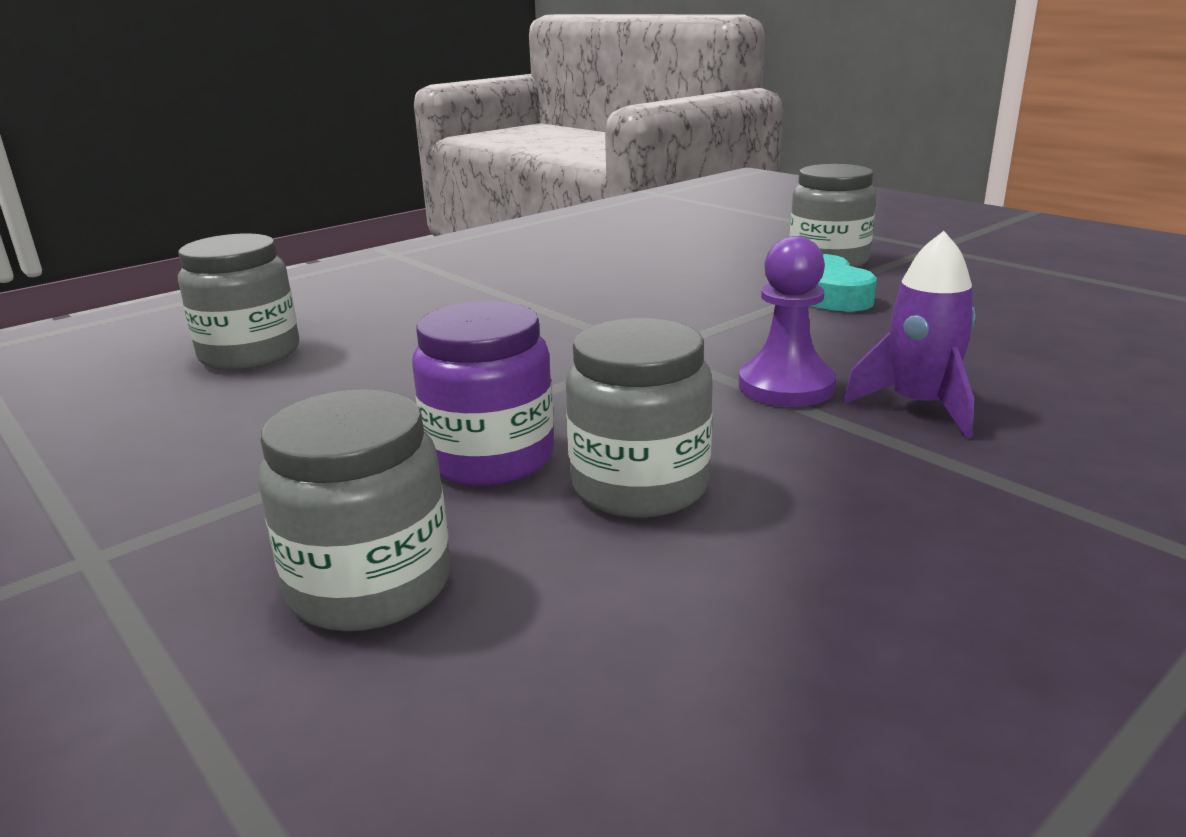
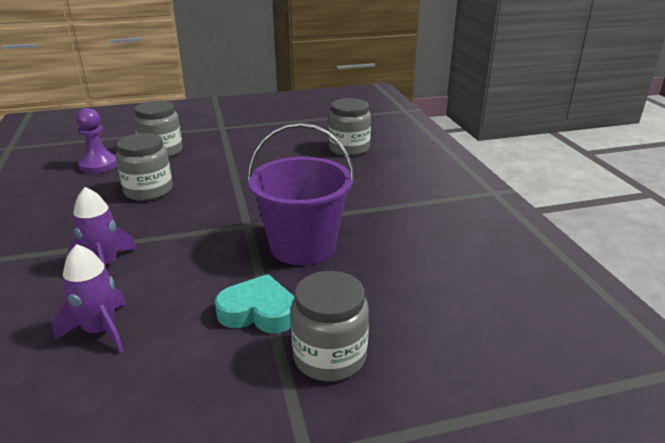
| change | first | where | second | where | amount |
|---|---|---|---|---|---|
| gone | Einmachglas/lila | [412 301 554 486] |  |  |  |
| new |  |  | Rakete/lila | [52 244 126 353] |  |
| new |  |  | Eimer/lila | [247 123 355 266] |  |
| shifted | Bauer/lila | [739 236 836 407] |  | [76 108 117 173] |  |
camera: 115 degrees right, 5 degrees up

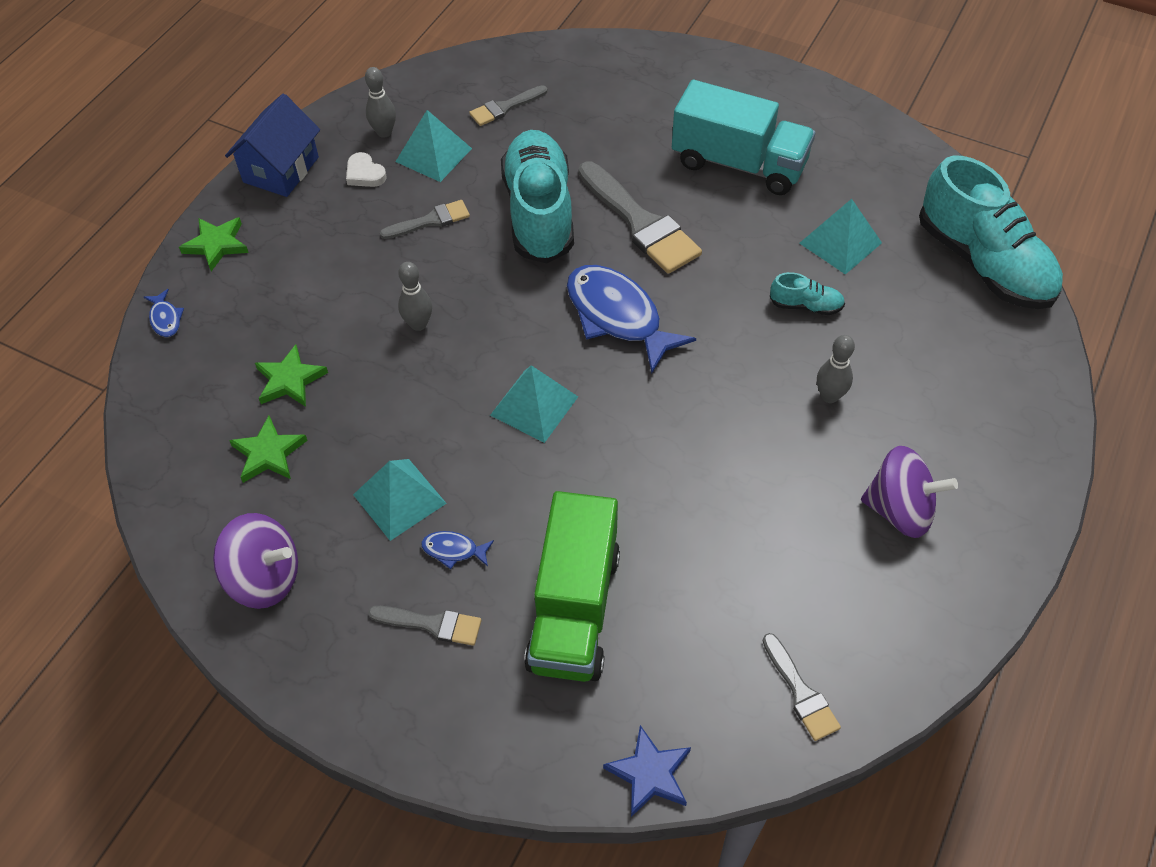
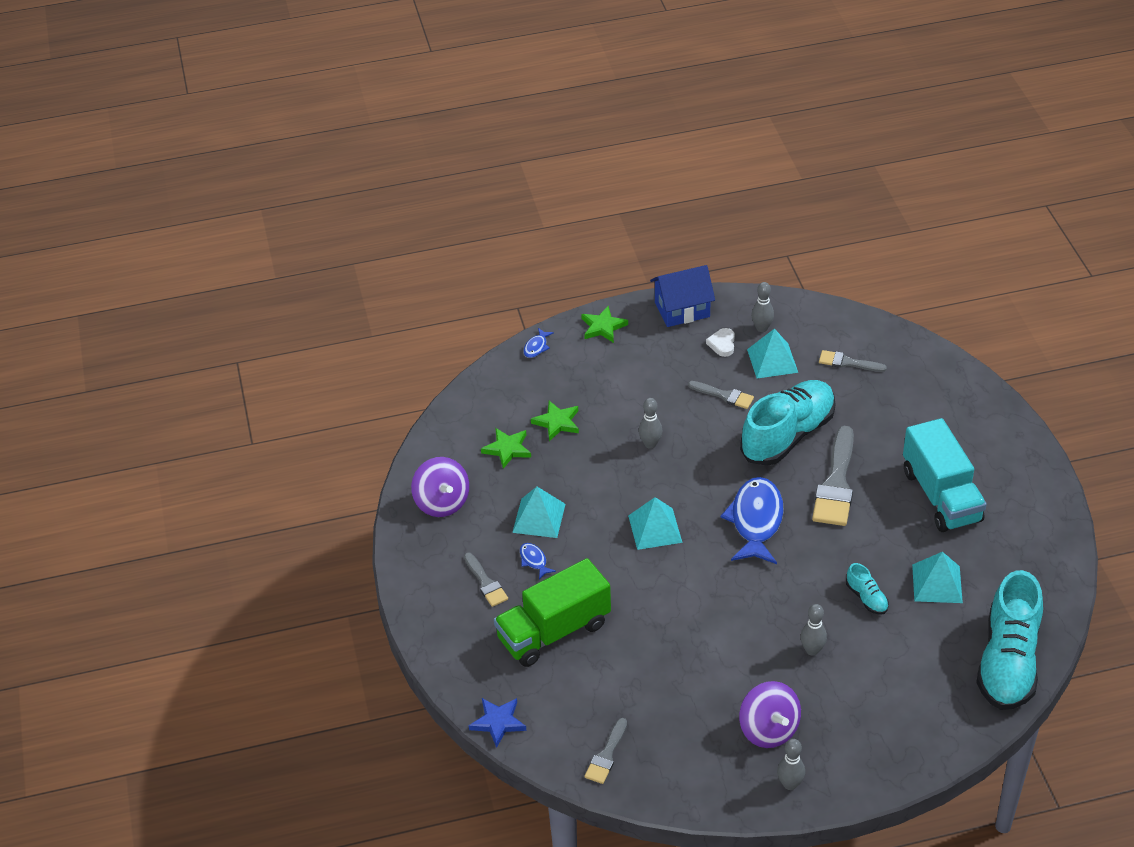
| change | first | where | second | where | amount |
|---|---|---|---|---|---|
| new |  |  | Bowlingkegel/grau | [777 739 805 790] |  |
camera: 50 degrees right, 10 degrees down

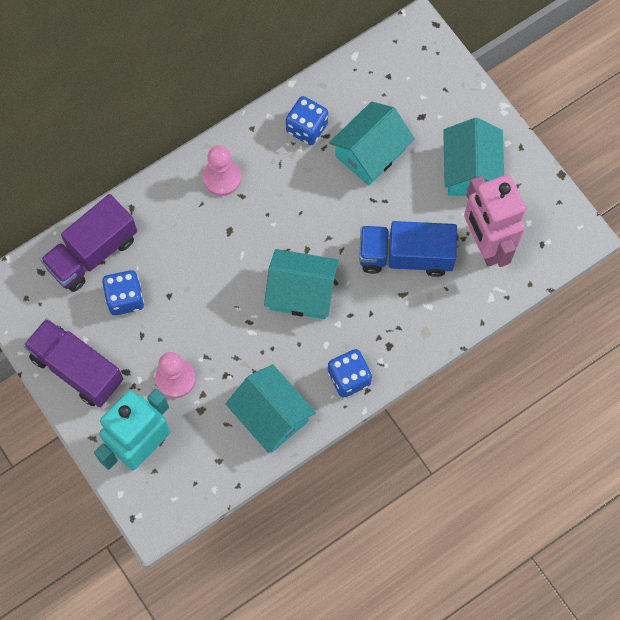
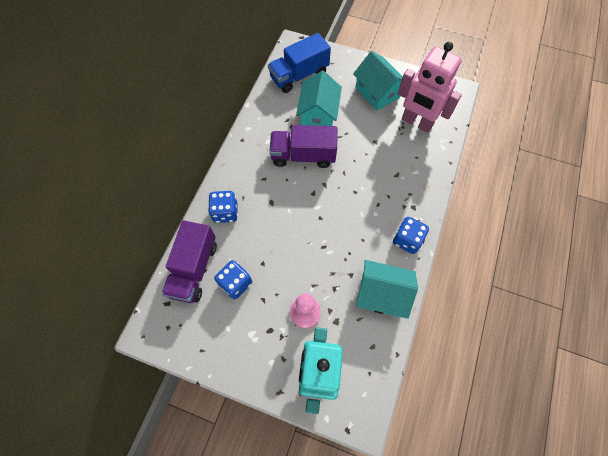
| change | first | where | second | where | amount |
|---|---|---|---|---|---|
| gone | Bauer/rosa | [203 145 241 196] |  |  |  |
| gone | Haus/türkis | [264 249 339 319] |  |  |  |
| shifted | Lastwagen/lila | [23 318 123 407] |  | [269 125 337 168] |  |
| shifted | Spielwürfel/blau | [286 96 328 145] |  | [208 191 238 223] |  |
| shifted | Lastwagen/blau | [359 221 457 277] |  | [268 33 331 93] |  |
camera: 35 degrees left, 5 degrees down

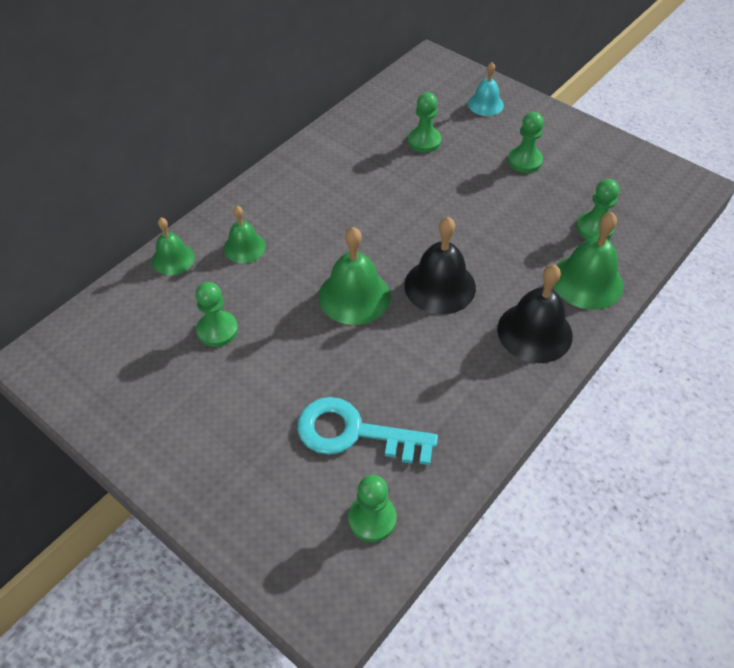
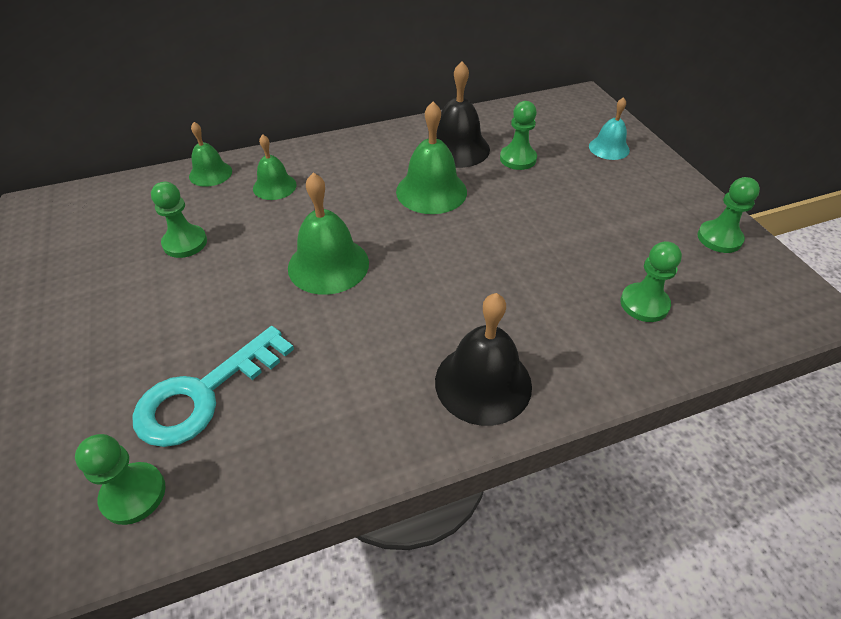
| change | first | where | second | where | amount |
|---|---|---|---|---|---|
| shifted | Glocke/schwarz | [404 217 476 314] |  | [436 61 490 168] |  |
| shifted | Bauer/grün | [508 112 544 173] |  | [697 177 760 253] |  |
| shifted | Glocke/grün | [554 212 624 310] |  | [396 101 467 214] |  |
| rotated | Schlüssel/türkis | [297 397 438 465] |  | [132 326 294 447] | 90 degrees counterclockwise |
camera: 30 degrees right, 5 degrees down

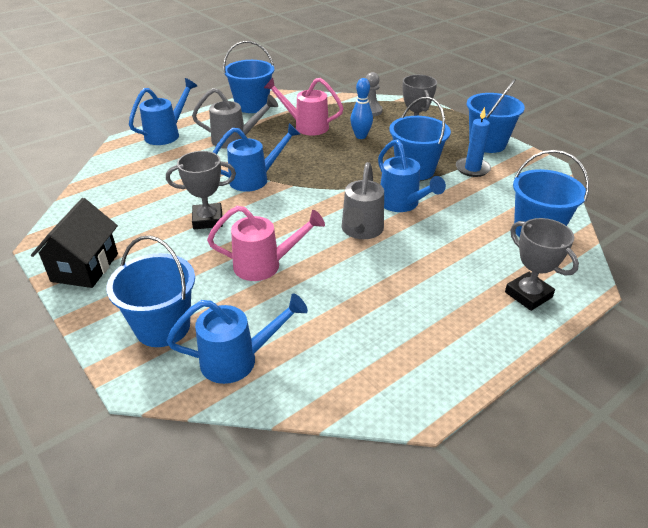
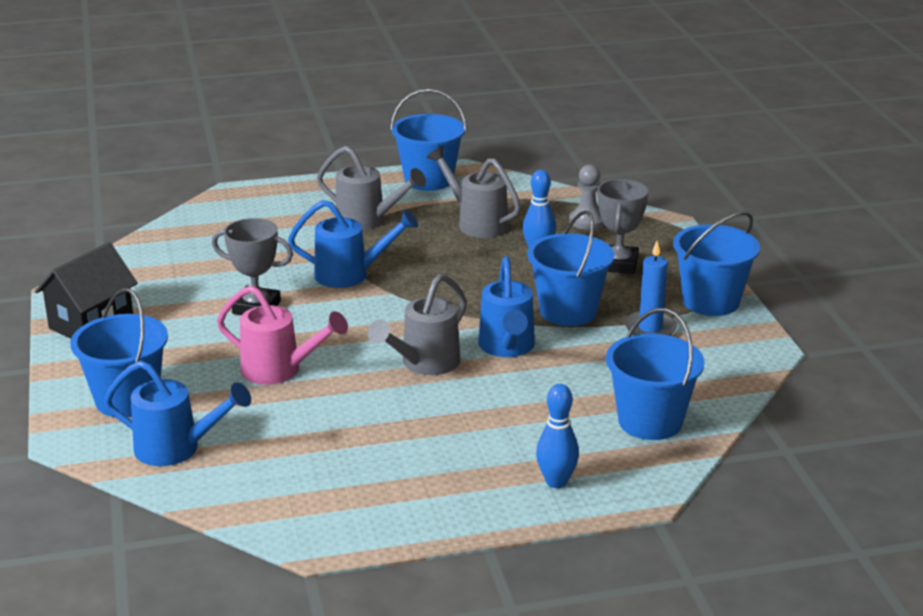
| change | first | where | second | where | amount |
|---|---|---|---|---|---|
| gone | Gießkanne/blau | [129 78 197 145] |  |  |  |
| swapped | Pokal/grau | [505 218 579 311] | Bowlingkegel/blau | [536 384 579 488] |  |
| repainted | Gießkanne/rosa | [264 78 344 135] | Gießkanne/grau | [427 146 521 238] |  |
camera: 25 degrees right, 10 degrees down

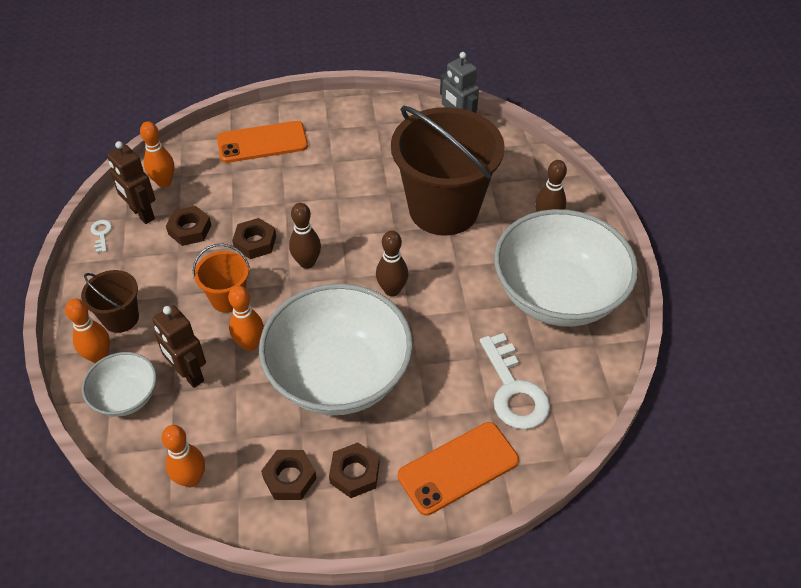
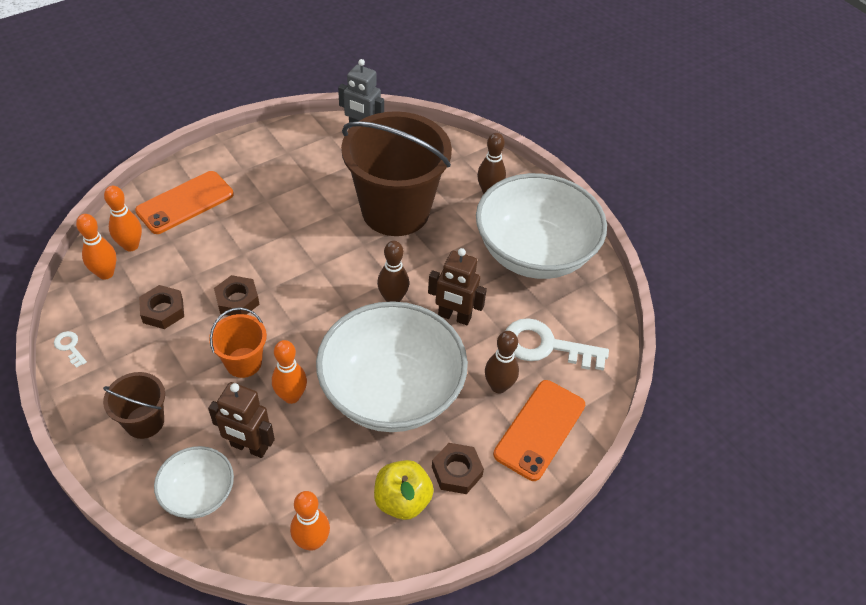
| change | first | where | second | where | amount |
|---|---|---|---|---|---|
| shifted | Bowlingkegel/orange | [65 299 110 363] |  | [104 186 142 251] |  |
| shifted | Roboter/braun | [107 141 155 224] |  | [428 248 487 325] |  |
| shifted | Bowlingkegel/braun | [289 203 321 269] |  | [485 331 519 394] |  |
| swapped | Sechskantmutter/braun | [261 450 317 500] | Apfel/gelb | [374 460 434 520] |  |
| rotated | Schlüssel/weiß | [480 333 550 429] |  | [505 318 609 370] | 150 degrees clockwise |
camera: 30 degrees left, 0 degrees up

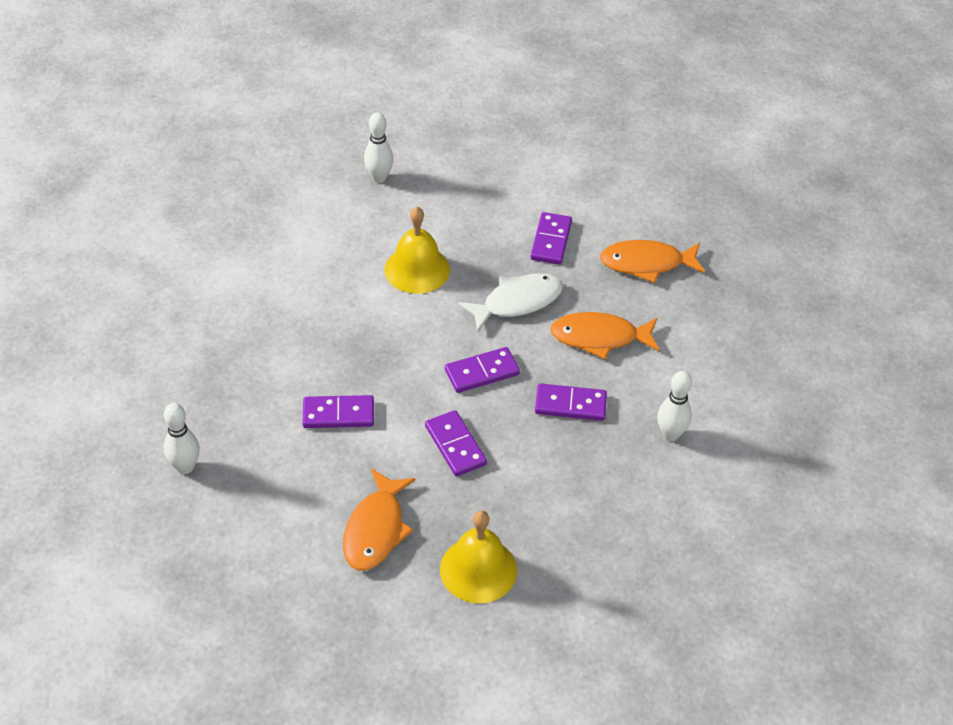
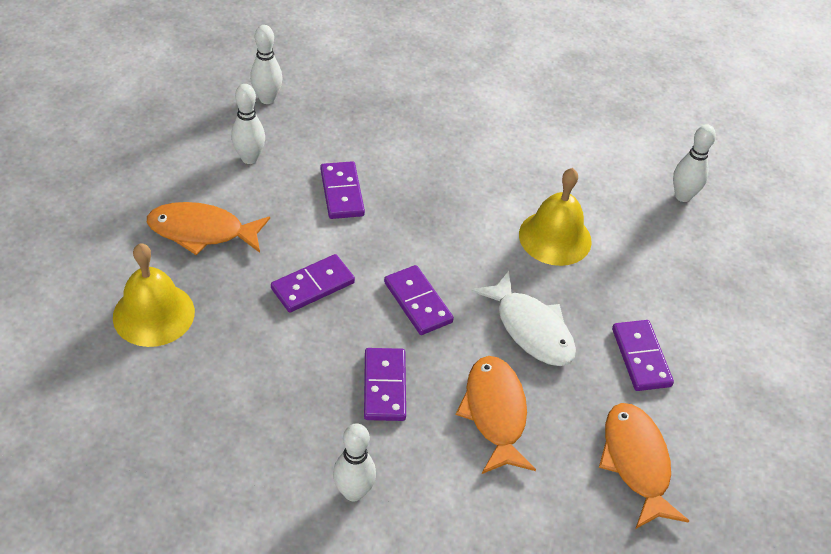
| change | first | where | second | where | amount |
|---|---|---|---|---|---|
| new |  |  | Bowlingkegel/weiß | [231 84 265 164] |  |
| rotated | Dominostein/lila | [531 212 572 265] |  | [612 320 674 391] | 75 degrees clockwise |
camera: 80 degrees right, 0 degrees up

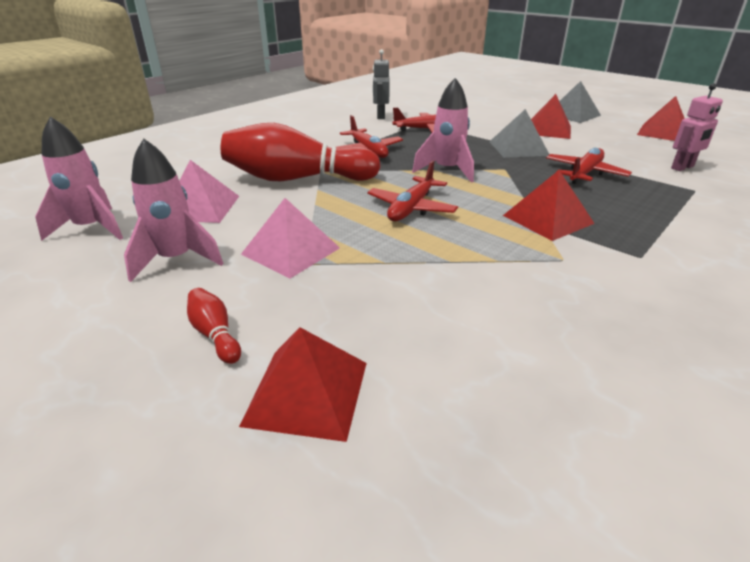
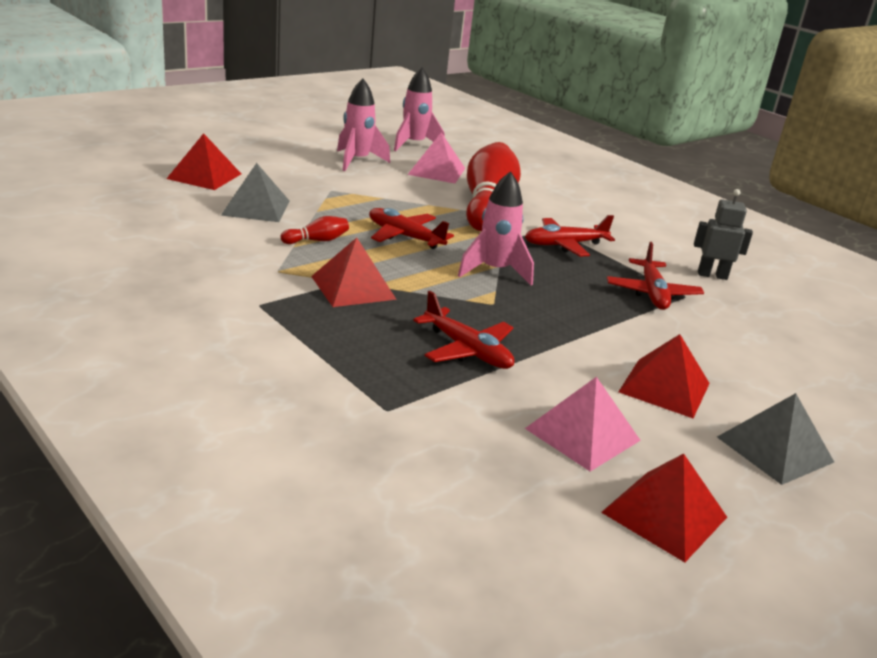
| change | first | where | second | where | amount |
|---|---|---|---|---|---|
| gone | Roboter/rosa | [671 83 723 171] |  |  |  |
| shifted | Bowlingkegel/rot | [187 288 241 364] |  | [281 216 349 244] |  |
| shifted | Pyramide/rosa | [241 198 340 278] |  | [525 377 641 472] |  |
| shifted | Pyramide/grau | [489 109 550 158] |  | [221 163 290 222] |  |
camera: 95 degrees right, 5 degrees down

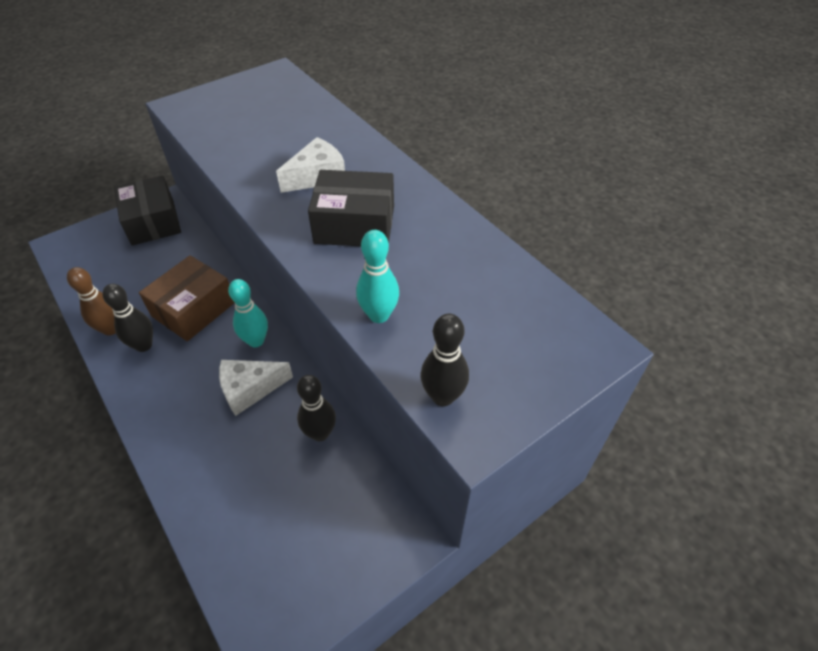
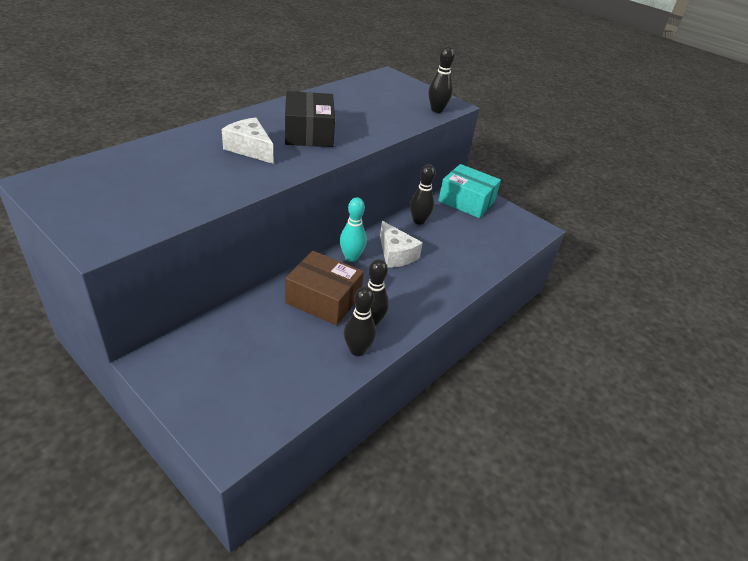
| change | first | where | second | where | amount |
|---|---|---|---|---|---|
| gone | Schachtel/schwarz | [114 176 181 245] |  |  |  |
| gone | Bowlingkegel/türkis | [356 230 399 323] |  |  |  |
| new |  |  | Schachtel/türkis | [438 164 501 218] |  |
| repainted | Bowlingkegel/braun | [67 267 116 336] | Bowlingkegel/schwarz | [344 286 376 356] |  |
camera: 105 degrees left, 10 degrees down

